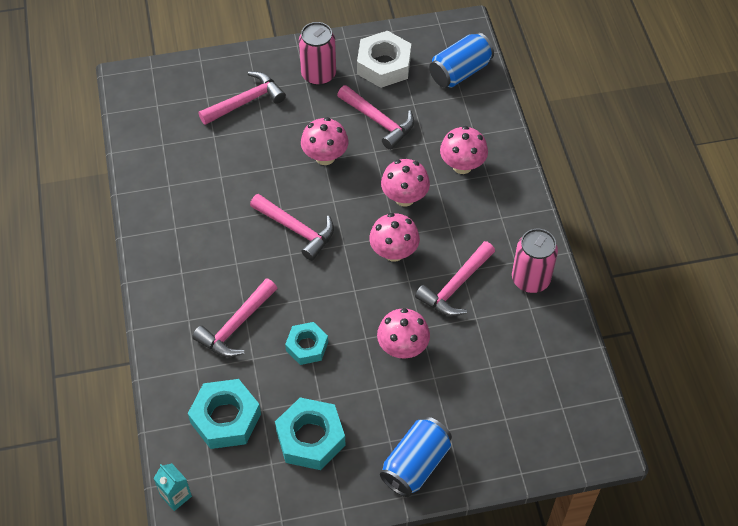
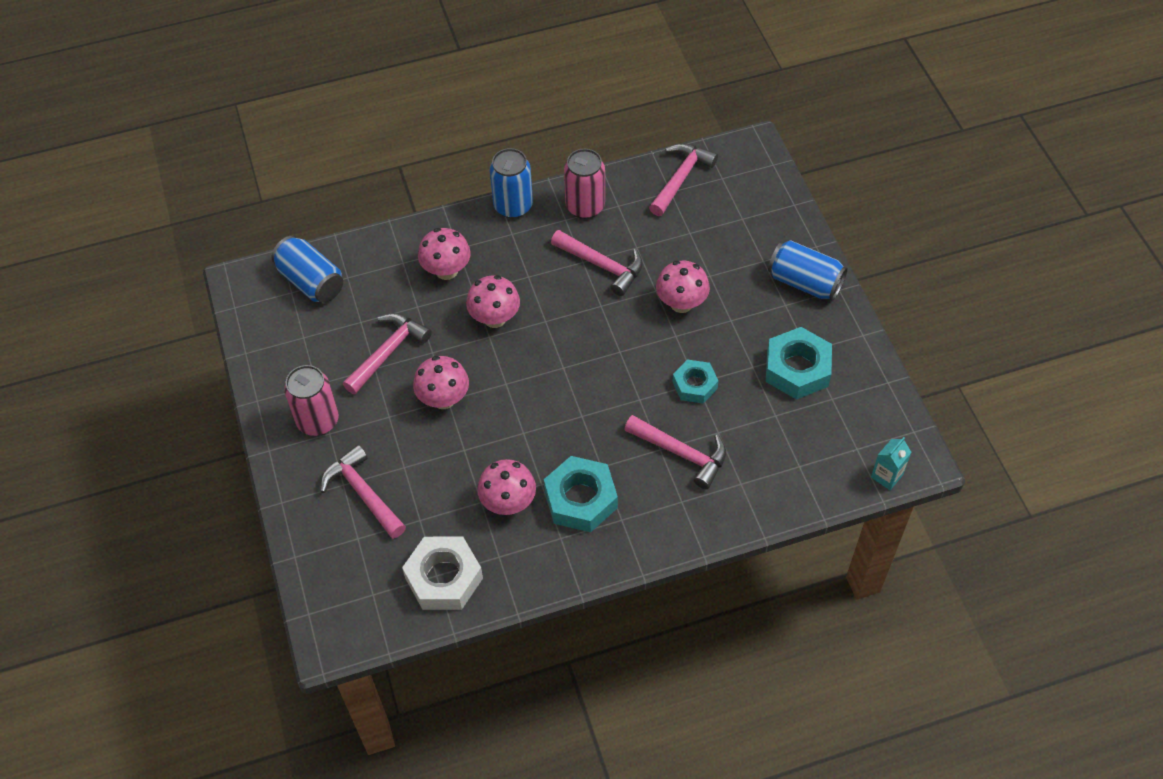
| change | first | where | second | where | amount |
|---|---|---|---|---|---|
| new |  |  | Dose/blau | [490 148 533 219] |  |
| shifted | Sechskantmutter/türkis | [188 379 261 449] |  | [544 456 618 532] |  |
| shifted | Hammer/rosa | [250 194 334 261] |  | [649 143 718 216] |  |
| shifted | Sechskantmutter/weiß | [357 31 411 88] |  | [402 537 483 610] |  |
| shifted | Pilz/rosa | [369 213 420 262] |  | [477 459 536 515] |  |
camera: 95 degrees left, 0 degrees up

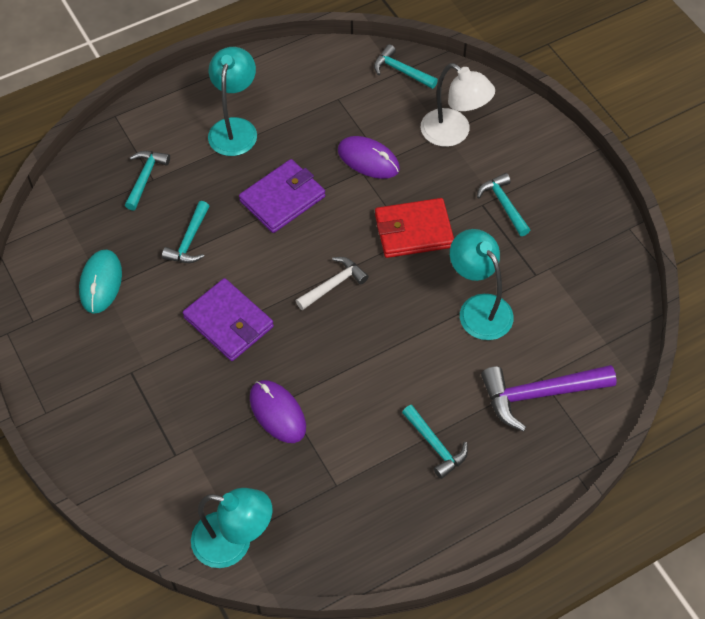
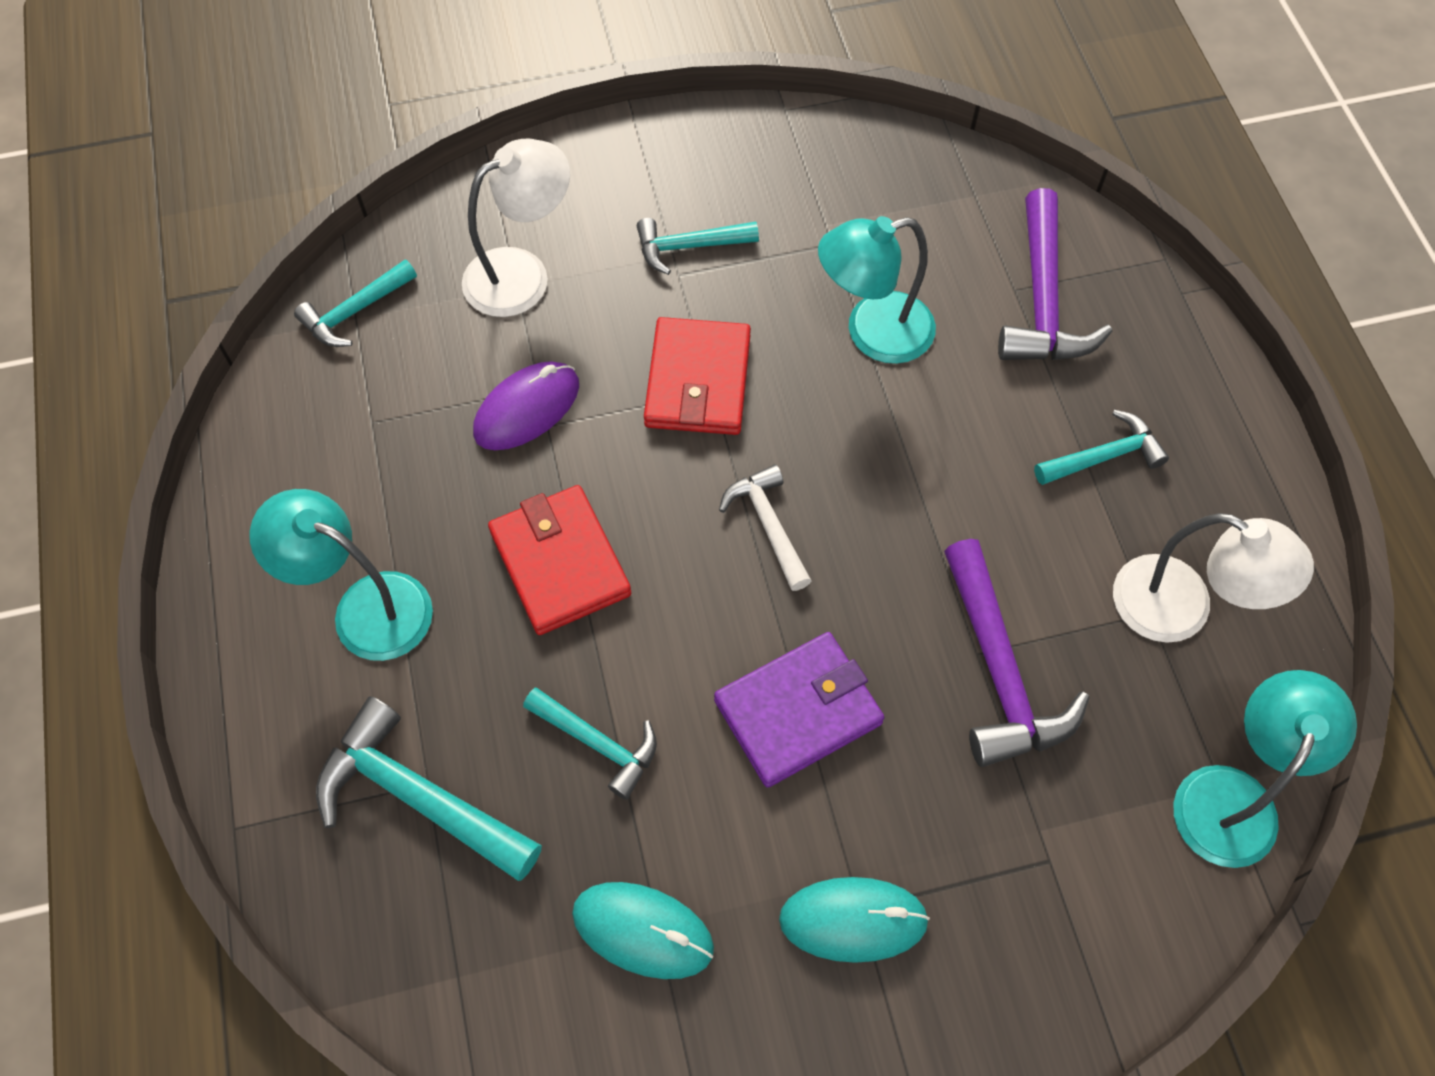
| change | first | where | second | where | amount |
|---|---|---|---|---|---|
| new |  |  | Computermaus/türkis | [779 877 930 963] |  |
| new |  |  | Lampe/weiß | [1113 513 1314 643] |  |
| swapped | Computermaus/lila | [250 380 306 443] | Hammer/lila | [944 539 1090 767] |  |
| repainted | Geldbörse/lila | [239 159 325 233] | Geldbörse/rot | [488 485 631 635] |  |
| scaled | Hammer/türkis | [125 151 170 211] |  | [316 696 542 881] | x1.64 |
camera: 75 degrees left, 5 degrees up

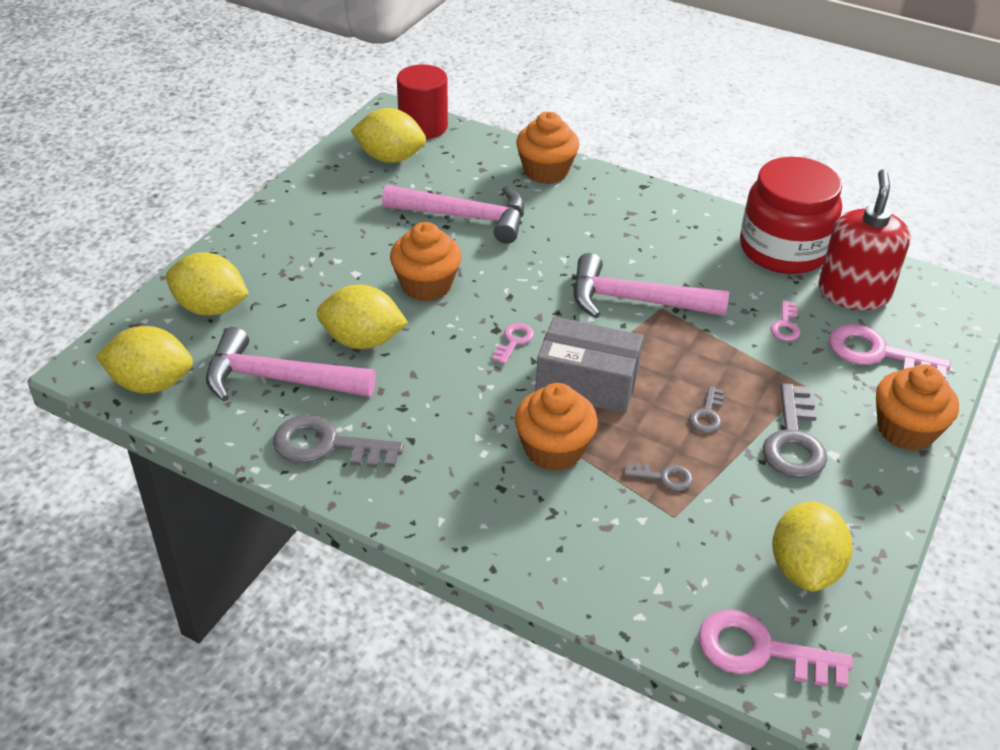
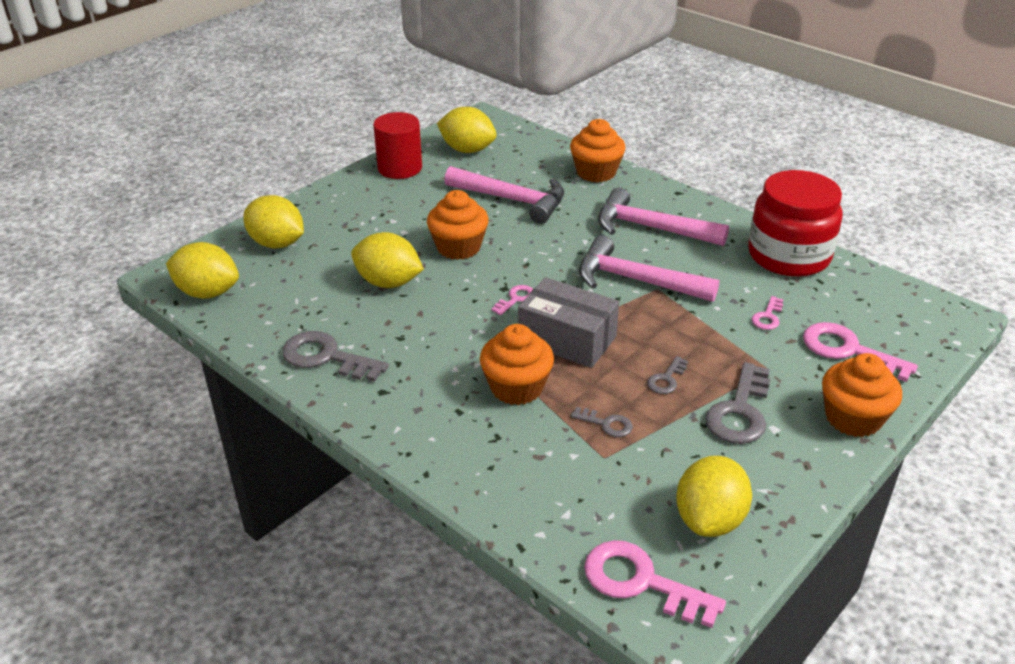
| change | first | where | second | where | amount |
|---|---|---|---|---|---|
| gone | Seifenspender/rot | [818 169 911 310] |  |  |  |
| shifted | Hammer/rosa | [206 327 376 401] |  | [598 187 729 246] |  |
| shifted | Vollzylinder/rot | [397 64 448 139] |  | [373 112 422 179] |  |
camera: 15 degrees right, 5 degrees down

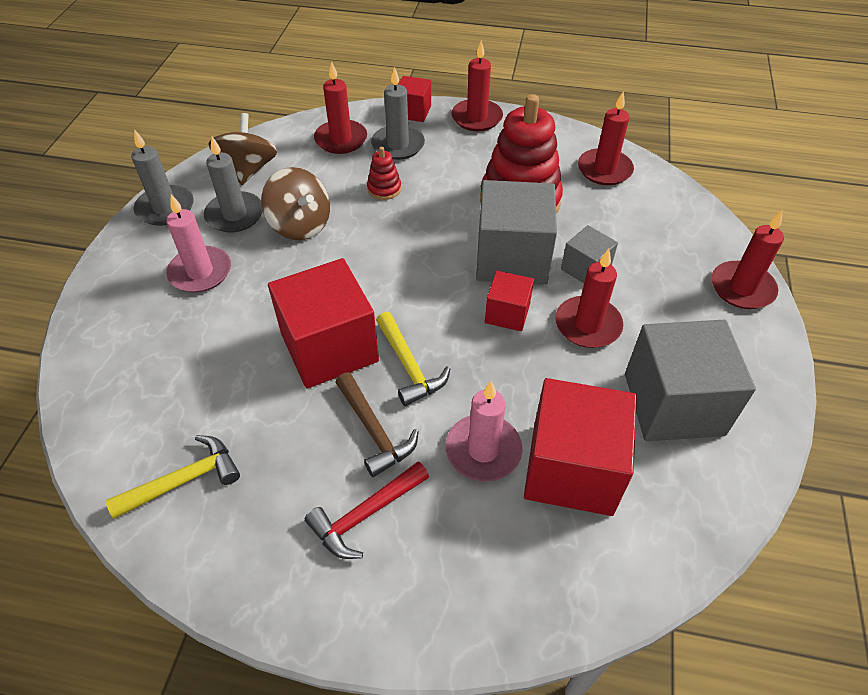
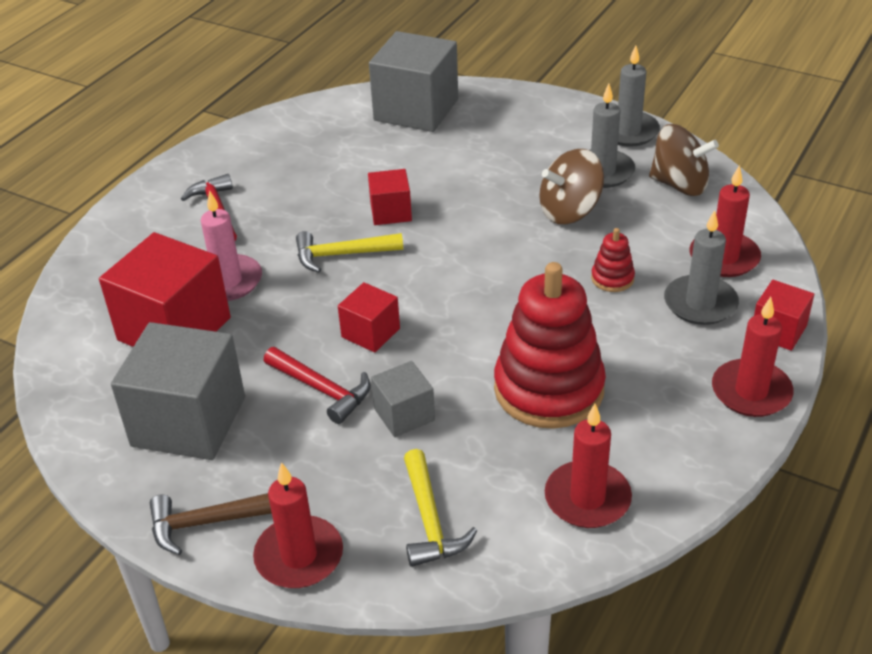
| change | first | where | second | where | amount |
|---|---|---|---|---|---|
| gone | Kerze/rosa | [166 194 231 293] |  |  |  |
| shifted | Hammer/gelb | [106 435 240 519] |  | [404 449 478 567] |  |
| shifted | Hammer/braun | [335 373 419 477] |  | [150 493 272 555] |  |
| shifted | Kubus/grau | [476 180 557 285] |  | [369 31 458 132] |  |
| swapped | Kerze/rot | [555 249 623 348] | Hammer/rot | [264 347 371 424] |  |
| scaled | Kubus/rot | [268 258 379 389] |  | [368 169 412 225] | x0.52 |
camera: 110 degrees right, 10 degrees down

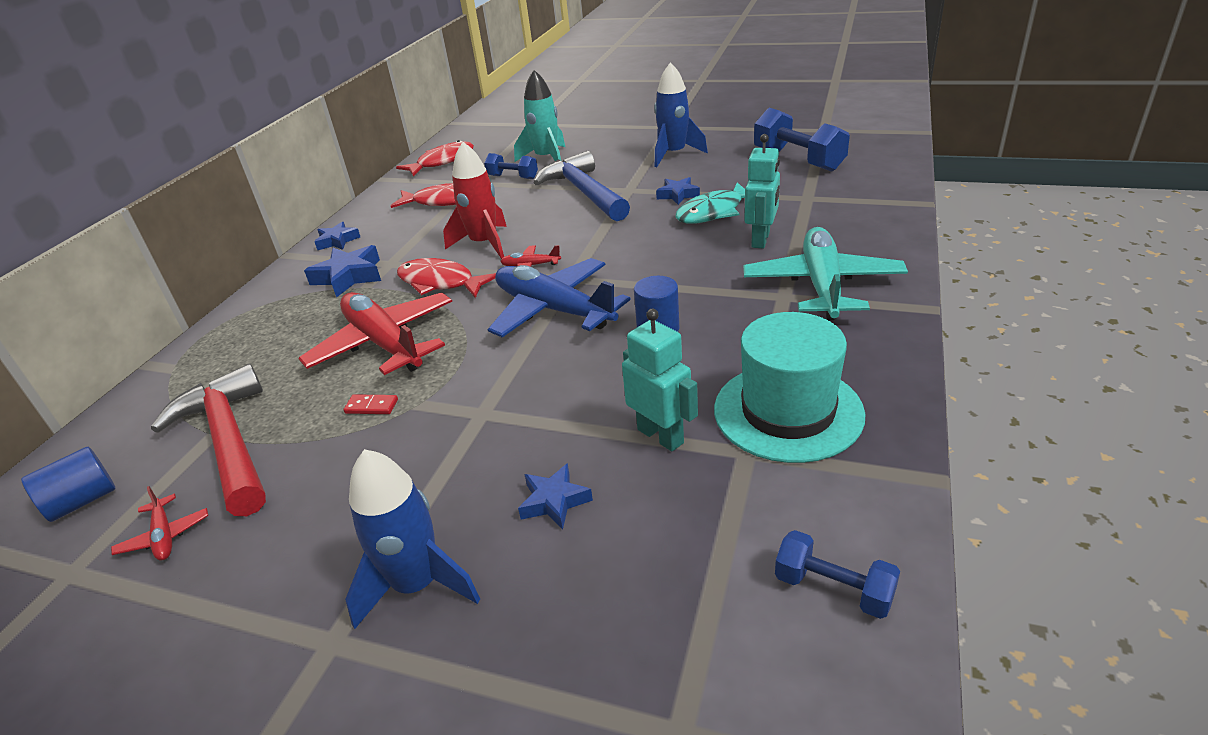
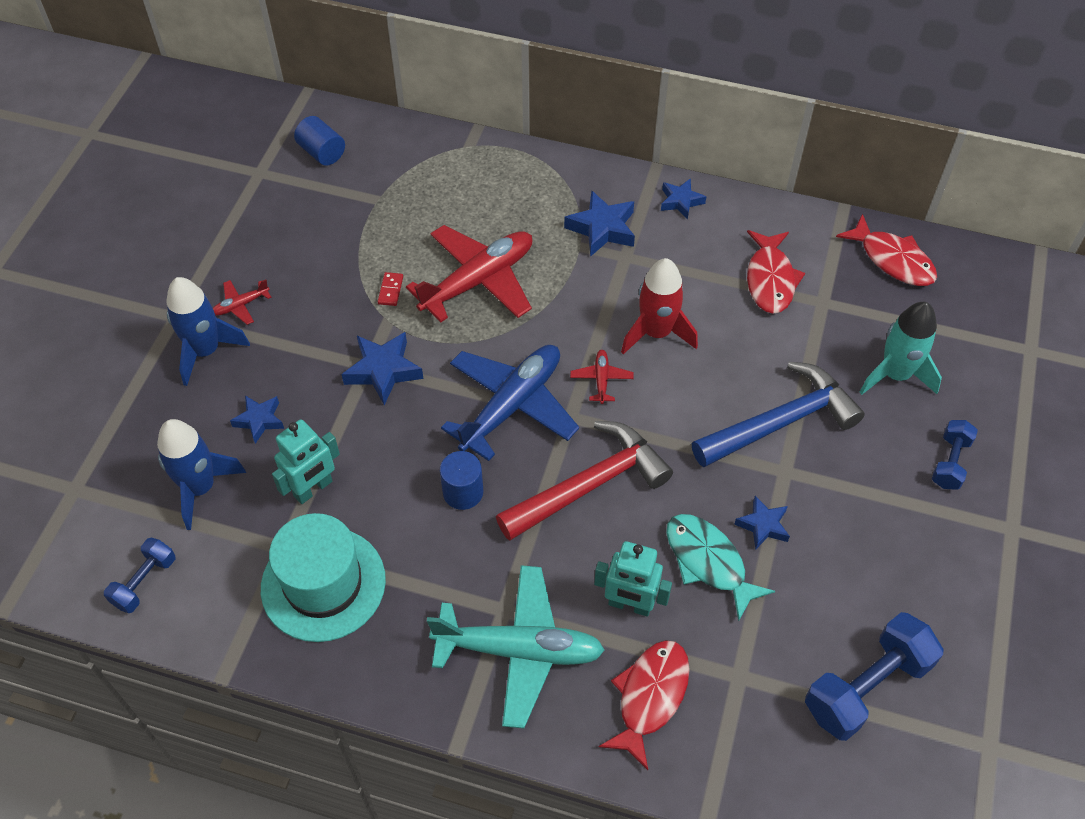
| change | first | where | second | where | amount |
|---|---|---|---|---|---|
| new |  |  | Stern/blau | [341 332 423 405] |  |
| shifted | Flugzeug/rot | [111 486 208 560] |  | [213 280 271 325] |  |
| shifted | Hammer/rot | [151 364 266 516] |  | [496 421 673 541] |  |
| shifted | Fisch/rot | [397 258 496 298] |  | [599 640 690 770] |  |
| shifted | Hantel/blau | [484 153 538 179] |  | [932 420 978 490] |  |
| shifted | Rakete/blau | [654 62 708 167] |  | [157 419 246 530] |  |
camera: 85 degrees right, 20 degrees up

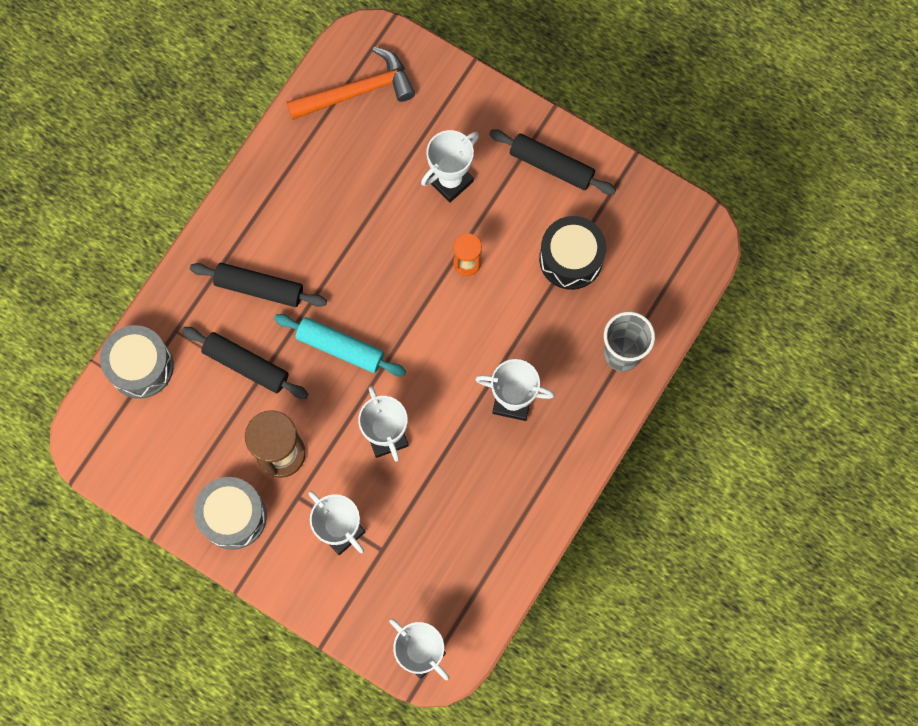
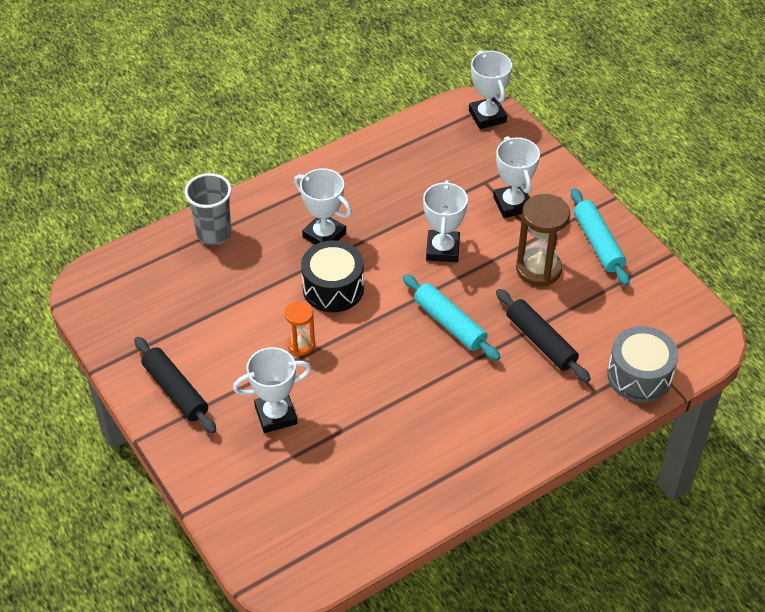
| change | first | where | second | where | amount |
|---|---|---|---|---|---|
| gone | Nudelholz/schwarz | [190 263 327 307] |  |  |  |
| gone | Hammer/orange | [286 47 415 120] |  |  |  |
| shifted | Trommel/schwarz | [539 216 606 290] |  | [301 240 364 313] |  |
| swapped | Trommel/grau | [194 477 267 550] | Nudelholz/türkis | [571 188 630 286] |  |
camera: 155 degrees left, 25 degrees down

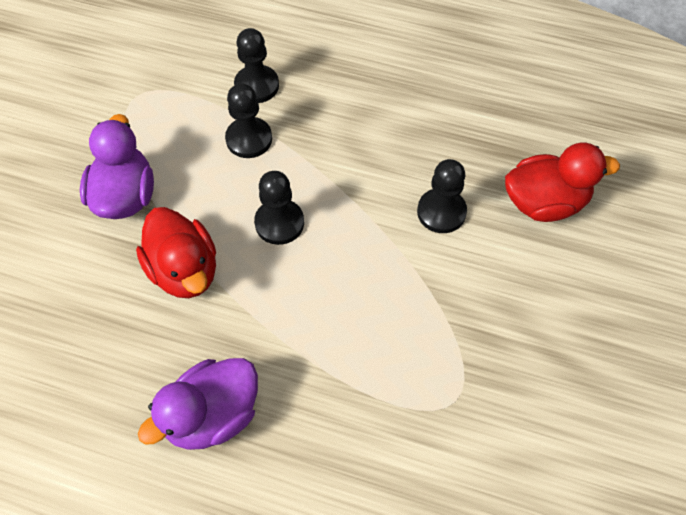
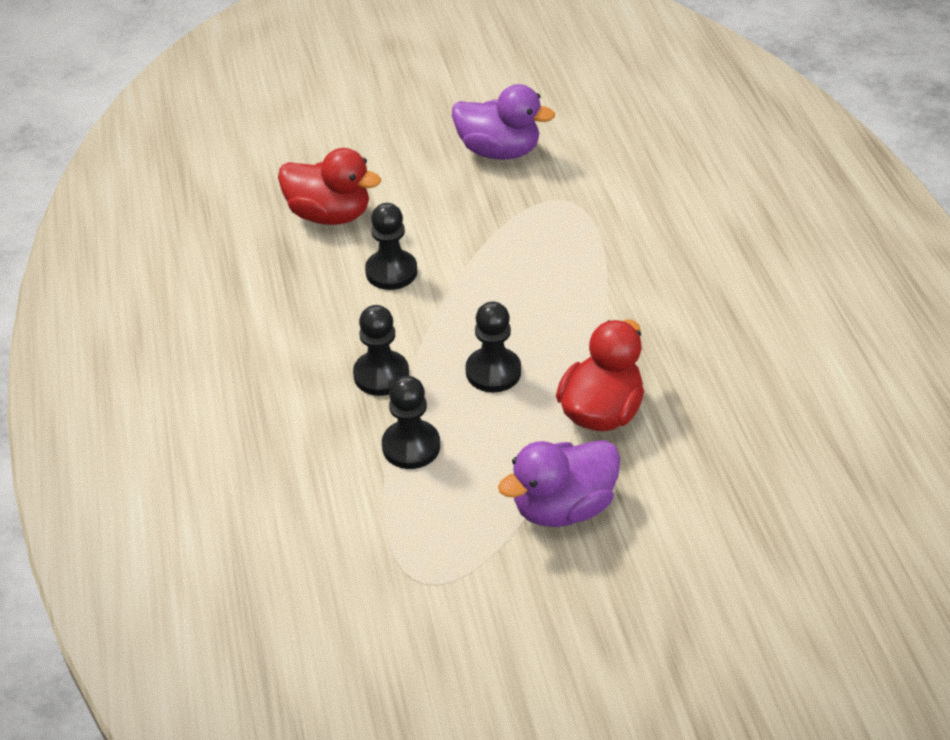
| change | first | where | second | where | amount |
|---|---|---|---|---|---|
| shifted | Ente/lila | [138 358 258 450] |  | [452 84 555 159] |  |
| shifted | Bauer/schwarz | [234 28 279 103] |  | [353 305 409 396] |  |
| rotated | Ente/rot | [505 142 620 222] |  | [278 148 381 225] | 150 degrees clockwise |
camera: 120 degrees left, 15 degrees down

